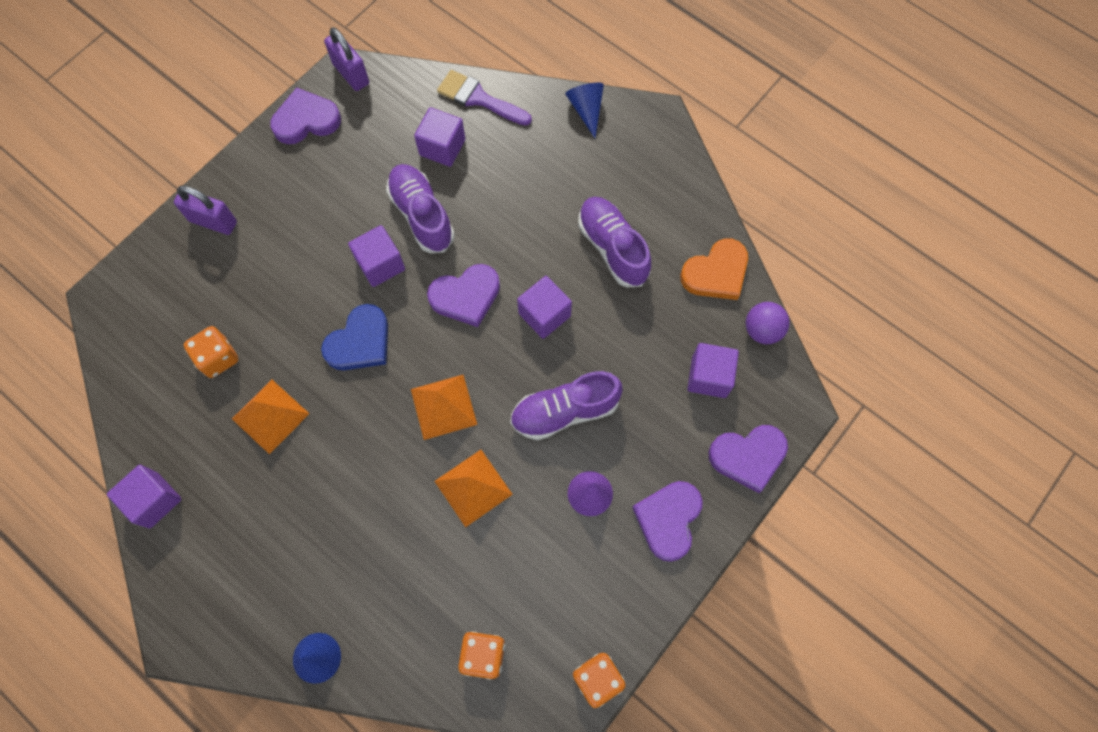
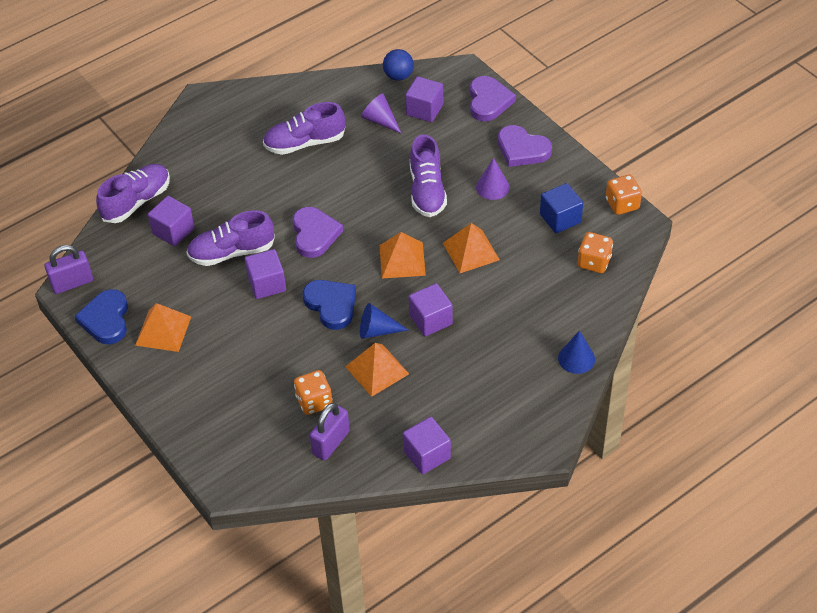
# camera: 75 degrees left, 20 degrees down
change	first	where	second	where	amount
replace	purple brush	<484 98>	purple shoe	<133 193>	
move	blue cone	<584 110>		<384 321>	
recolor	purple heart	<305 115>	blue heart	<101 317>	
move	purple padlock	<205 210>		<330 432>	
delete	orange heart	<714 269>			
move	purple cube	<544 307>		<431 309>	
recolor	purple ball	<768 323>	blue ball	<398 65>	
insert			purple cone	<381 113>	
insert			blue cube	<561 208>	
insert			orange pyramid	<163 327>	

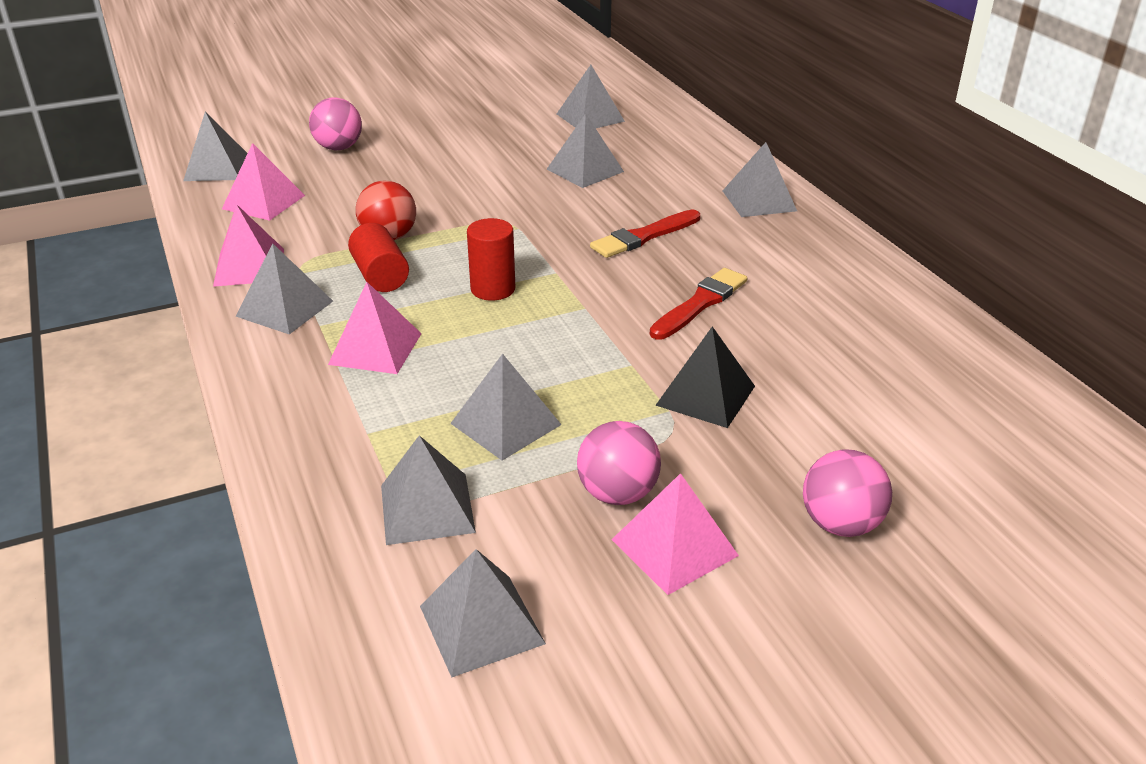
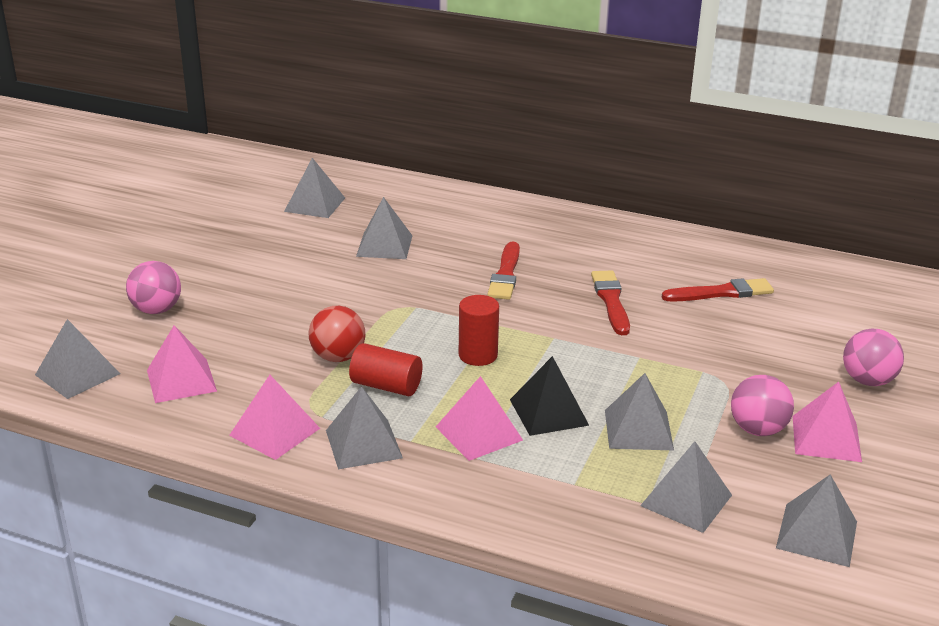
# camera: 45 degrees left, 5 degrees down
change	first	where	second	where	amount
delete	grey pyramid	<760 179>			
move	black pyramid	<705 377>		<549 396>	
insert			red brush	<718 290>	

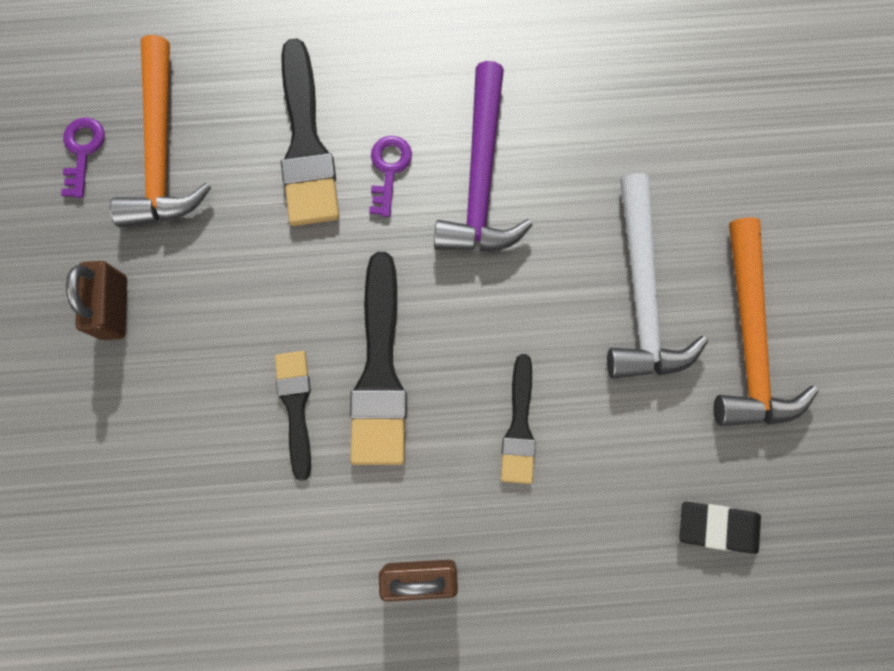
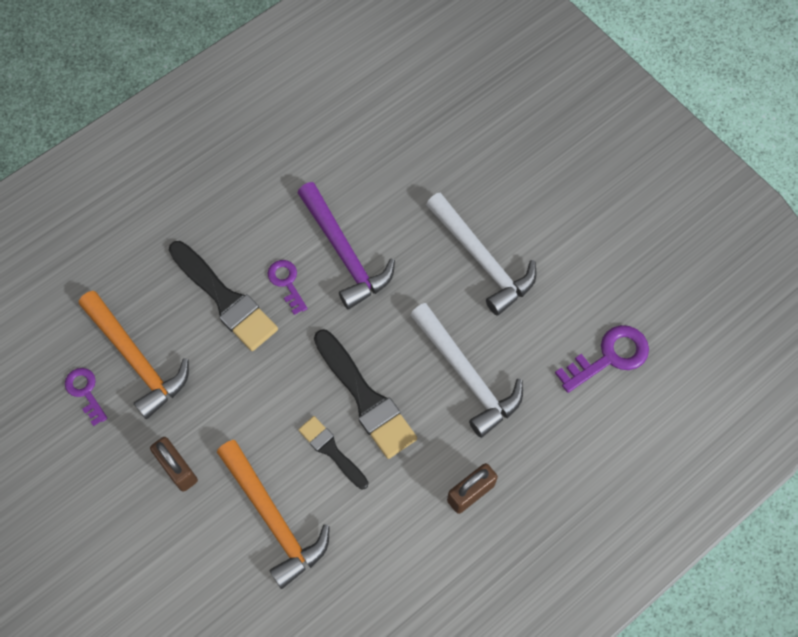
# camera: 35 degrees left, 10 degrees down
change	first	where	second	where	amount
move	orange hammer	<765 322>		<273 514>	
replace	black brush	<518 419>	white hammer	<466 370>	
replace	black eraser	<720 527>	purple key	<602 359>	

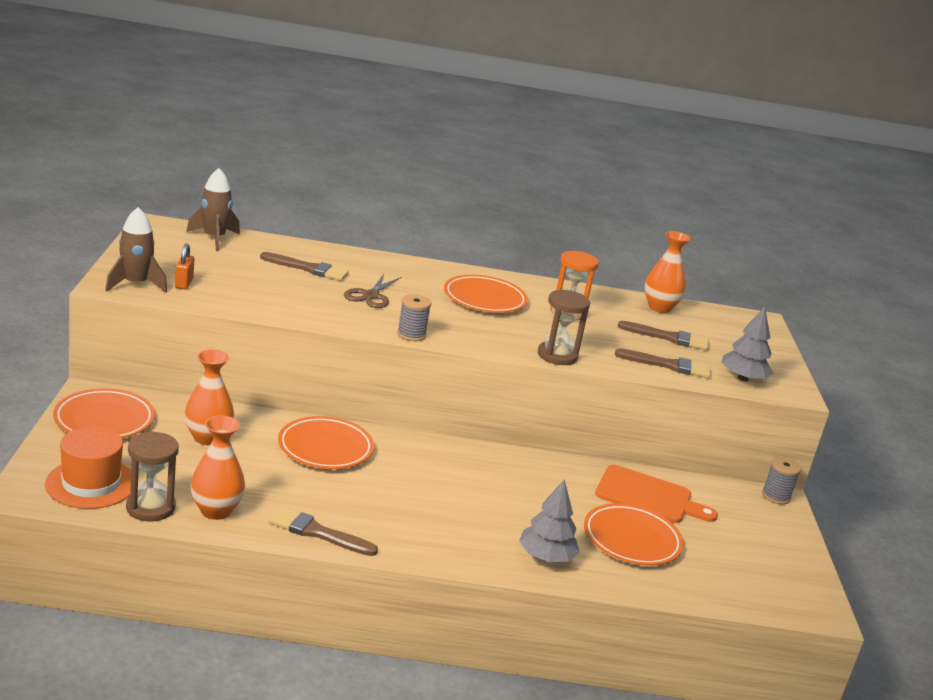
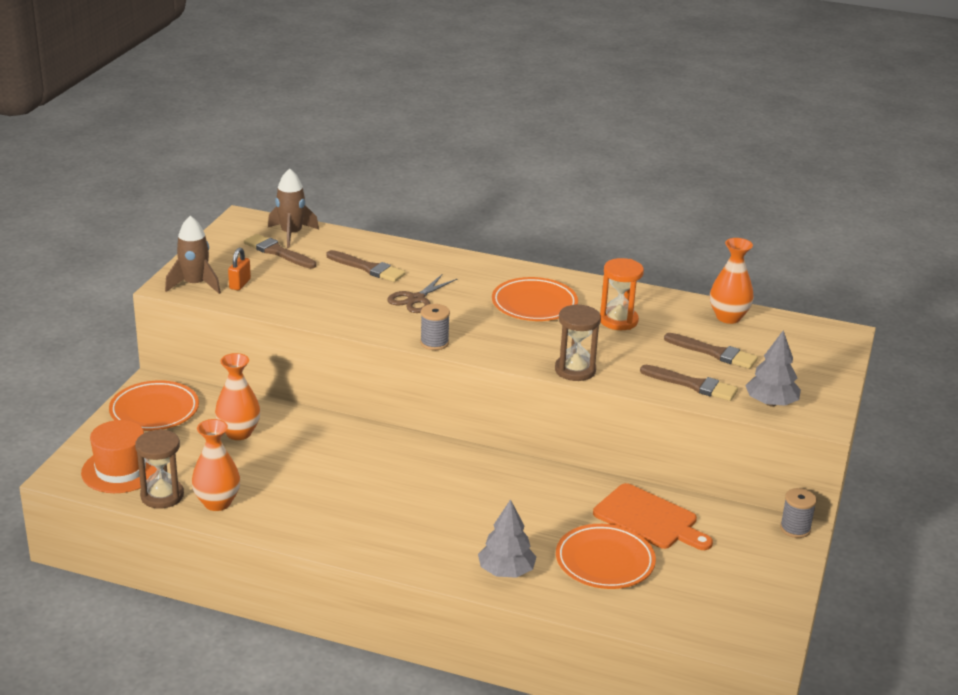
# camera: 20 degrees right, 5 degrees up
change	first	where	second	where	amount
delete	orange plate	<326 442>			
move	brown brush	<323 531>		<280 251>	

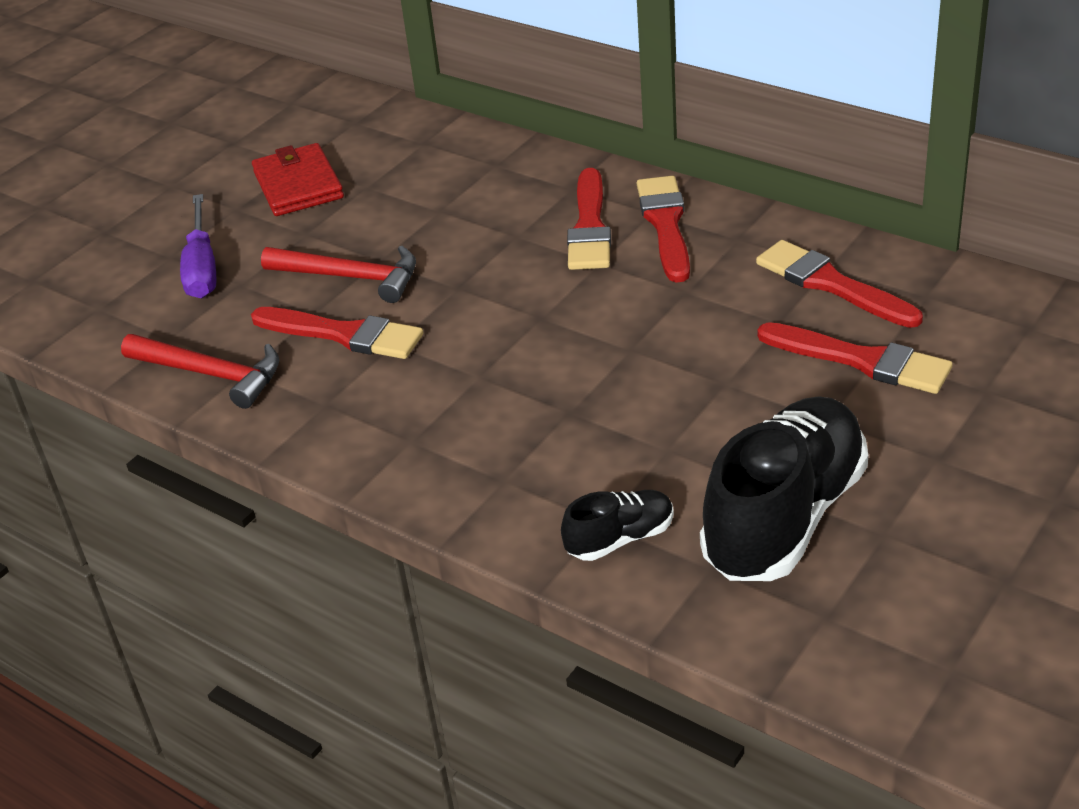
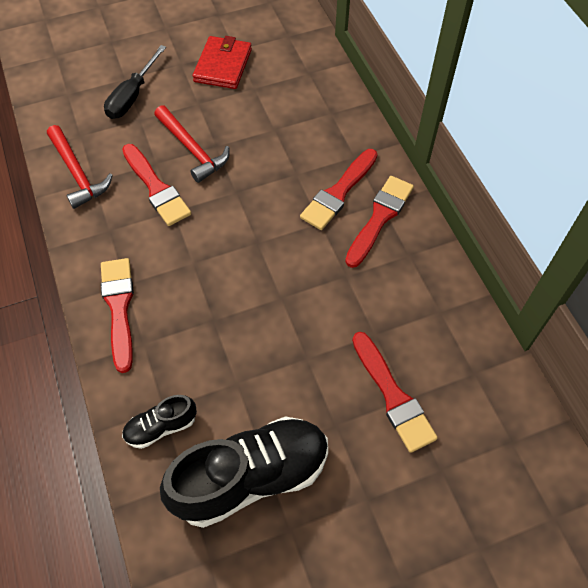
# camera: 30 degrees right, 20 degrees up
change	first	where	second	where	amount
recolor	purple screwdriver	<198 246>	black screwdriver	<135 82>	
move	red brush	<839 284>		<117 315>	
rotate	black shoe	<617 525>		<159 422>	150 degrees clockwise

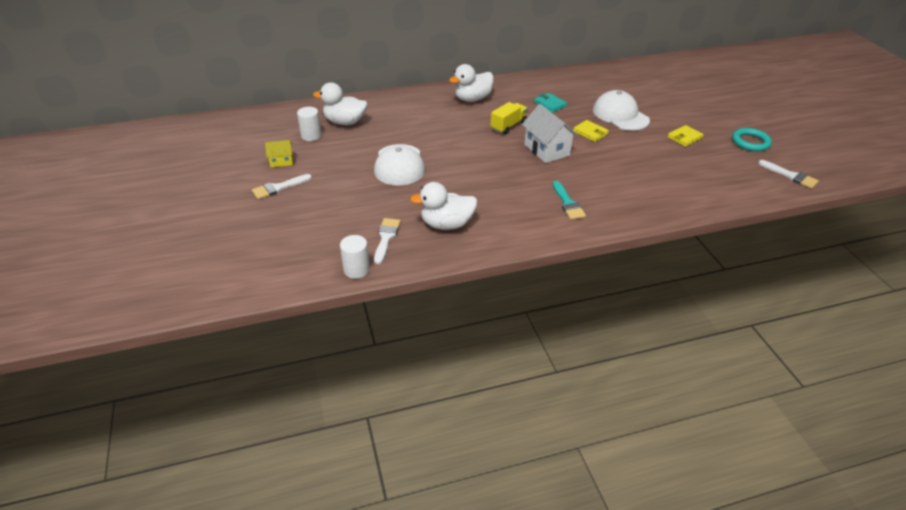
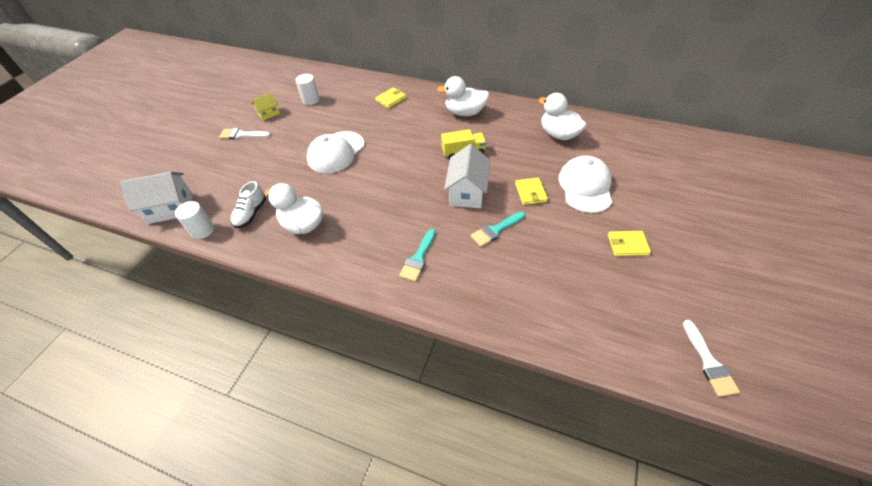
# camera: 40 degrees right, 10 degrees up
change	first	where	second	where	amount
move	white duck	<340 103>		<562 116>	
delete	turquoise wallet	<550 102>			
delete	turquoise ring	<752 139>			
rotate	yellow house	<279 153>		<266 106>	60 degrees counterclockwise
replace	white brush	<387 241>	white shoe	<248 204>	
insert			yellow wallet	<390 97>	
insert			white house	<156 198>	
insert			turquoise brush	<498 229>	

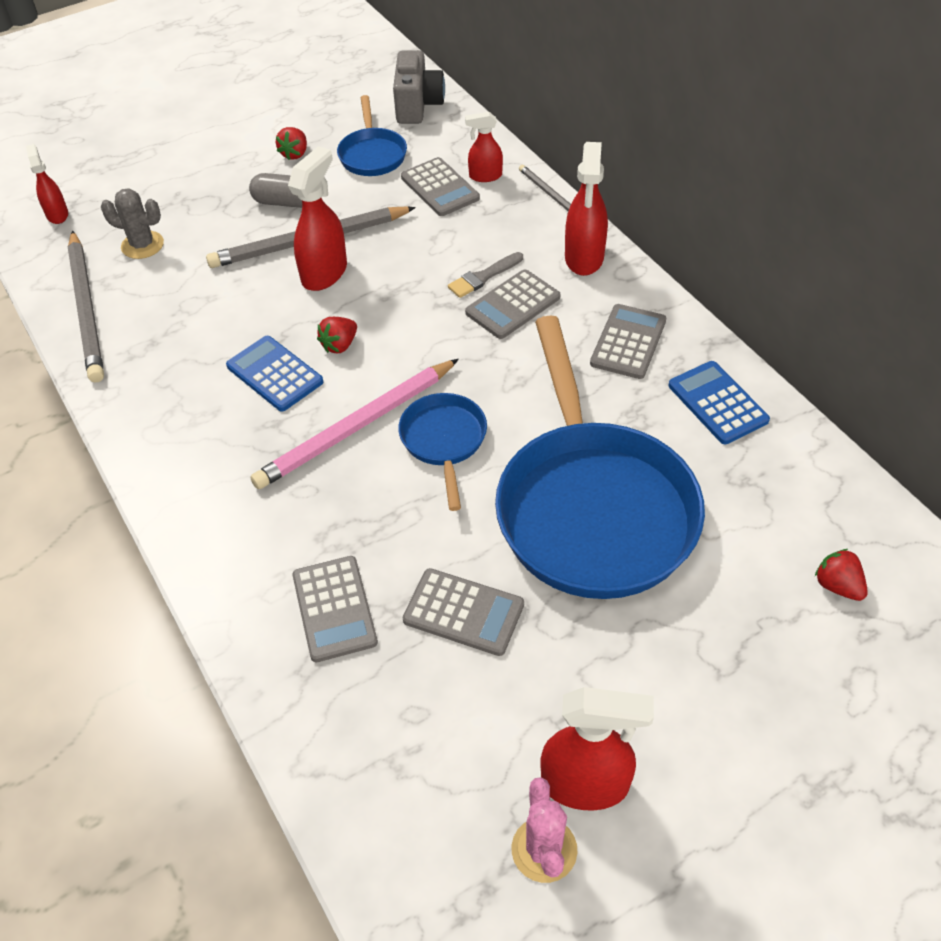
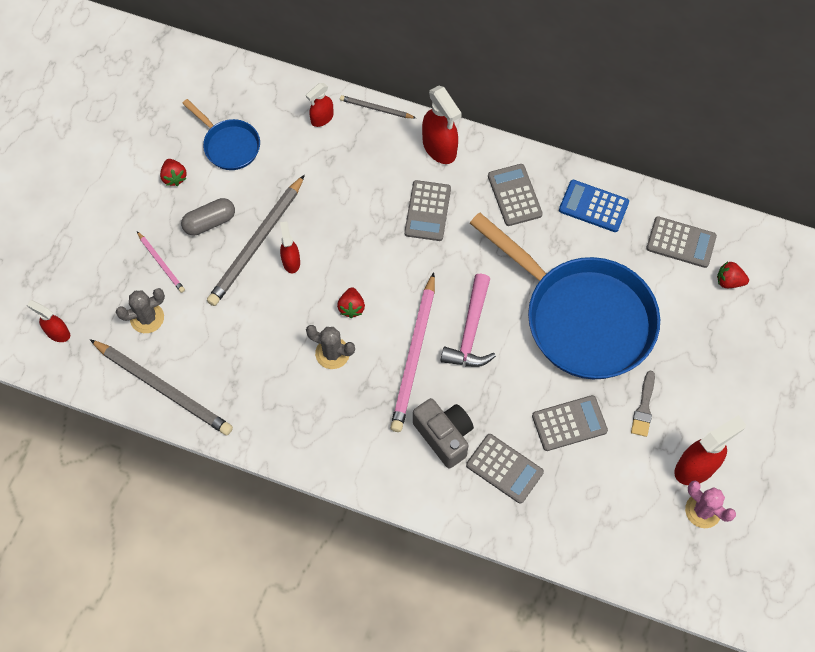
# camera: 40 degrees left, 15 degrees up
change	first	where	second	where	amount
move	grey camera	<419 87>		<443 433>	
resize	red spray bottle	<317 218>		<290 247>	x0.59
move	grey calculator	<440 186>		<681 242>	
move	grey brush	<485 275>		<643 404>	
replace	blue calculator	<274 373>	grey cactus	<330 347>	
replace	blue pan	<442 452>	pink hammer	<468 320>	
insert			pink pencil	<161 262>	

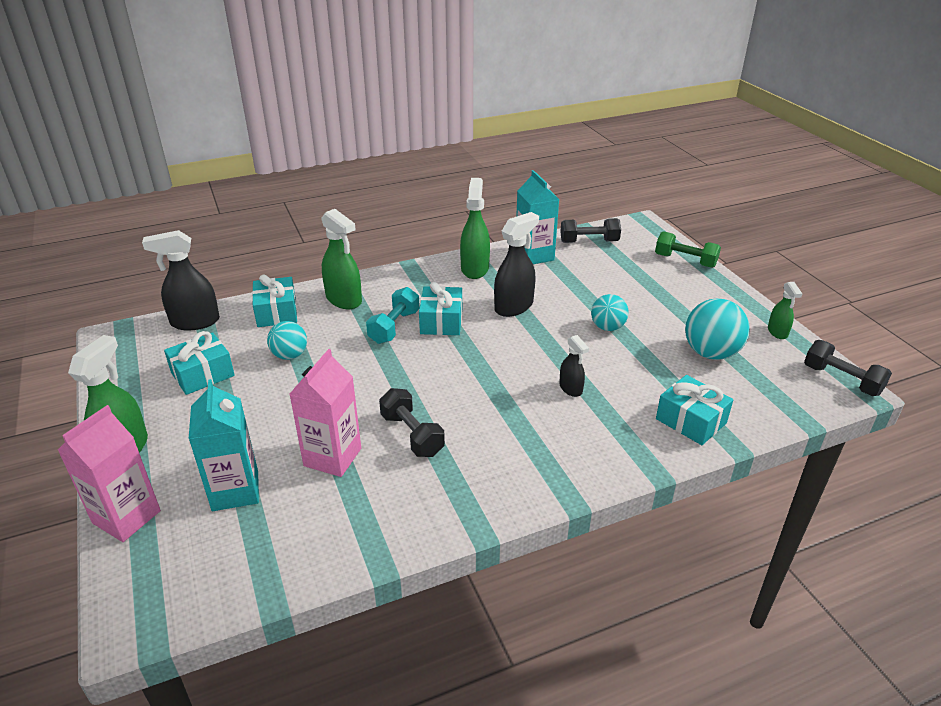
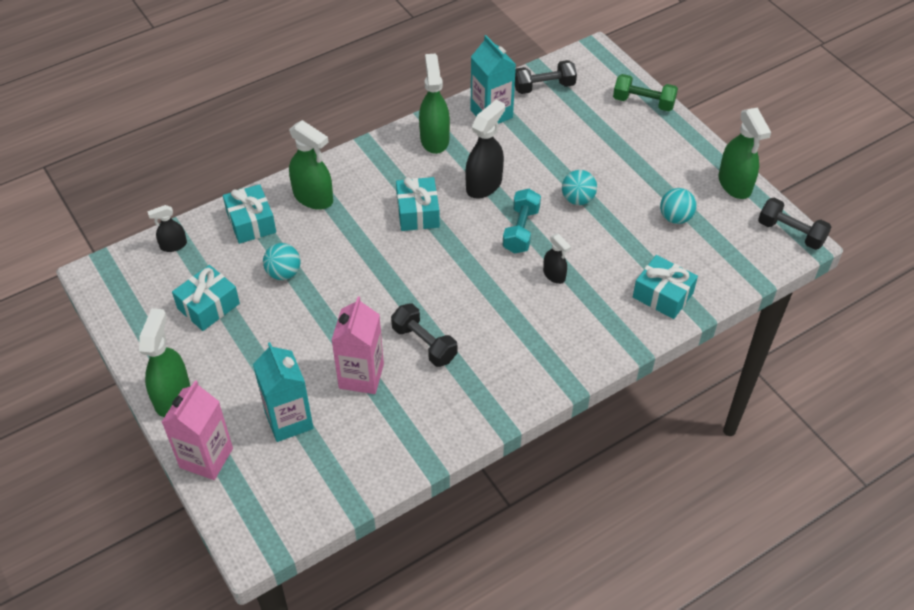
# camera: 10 degrees left, 15 degrees up
change	first	where	second	where	amount
resize	black spray bottle	<181 280>		<167 228>	x0.56
resize	green spray bottle	<785 310>		<745 153>	x1.79
move	turquoise dumbbell	<393 315>		<522 221>	
resize	turquoise ball	<717 329>		<678 206>	x0.64

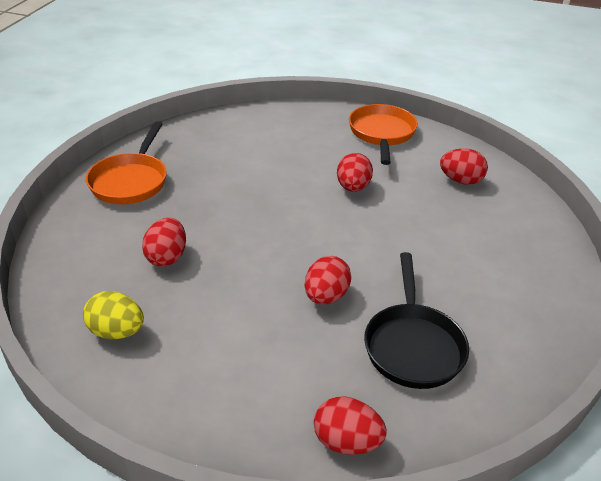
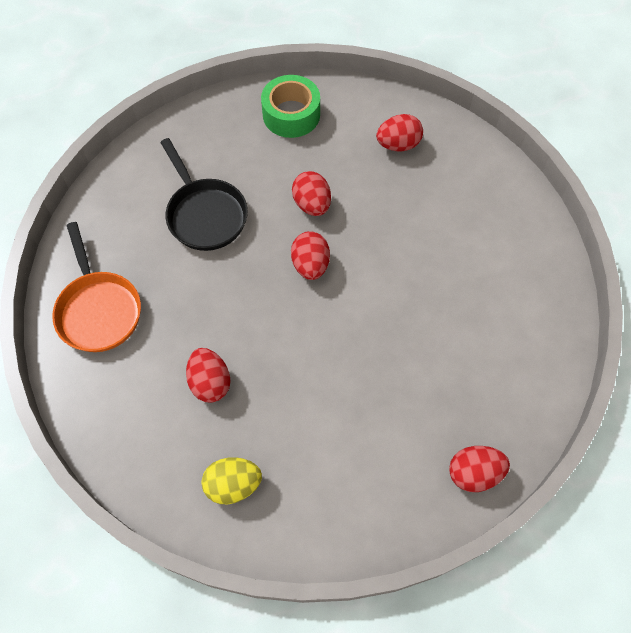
# camera: 30 degrees left, 25 degrees up
change	first	where	second	where	amount
replace	orange pan	<383 134>	green tape	<290 106>	
move	black pan	<416 320>		<204 194>	
move	red egg	<328 280>		<310 255>	

